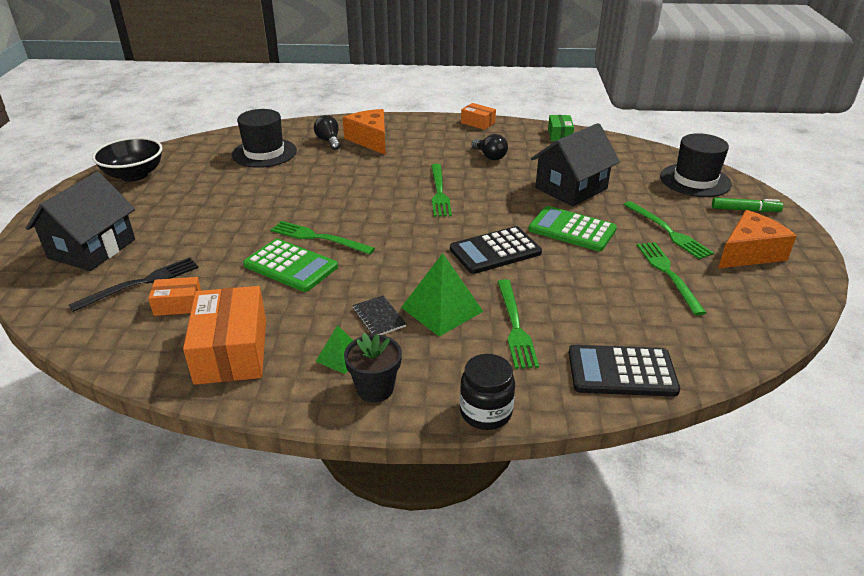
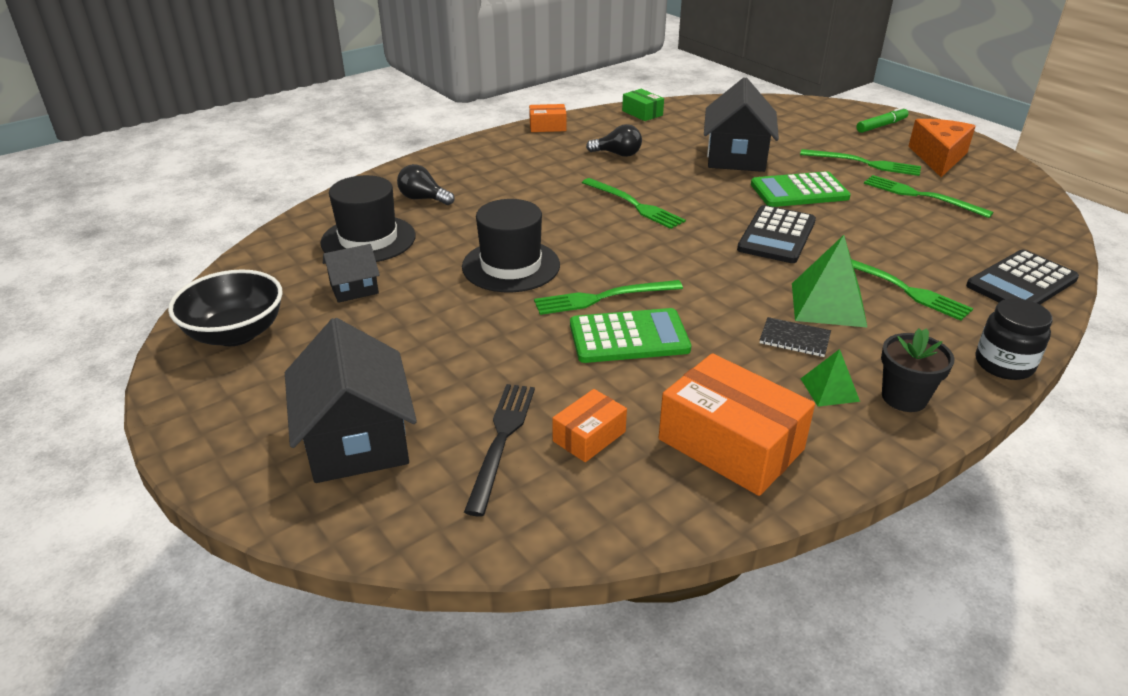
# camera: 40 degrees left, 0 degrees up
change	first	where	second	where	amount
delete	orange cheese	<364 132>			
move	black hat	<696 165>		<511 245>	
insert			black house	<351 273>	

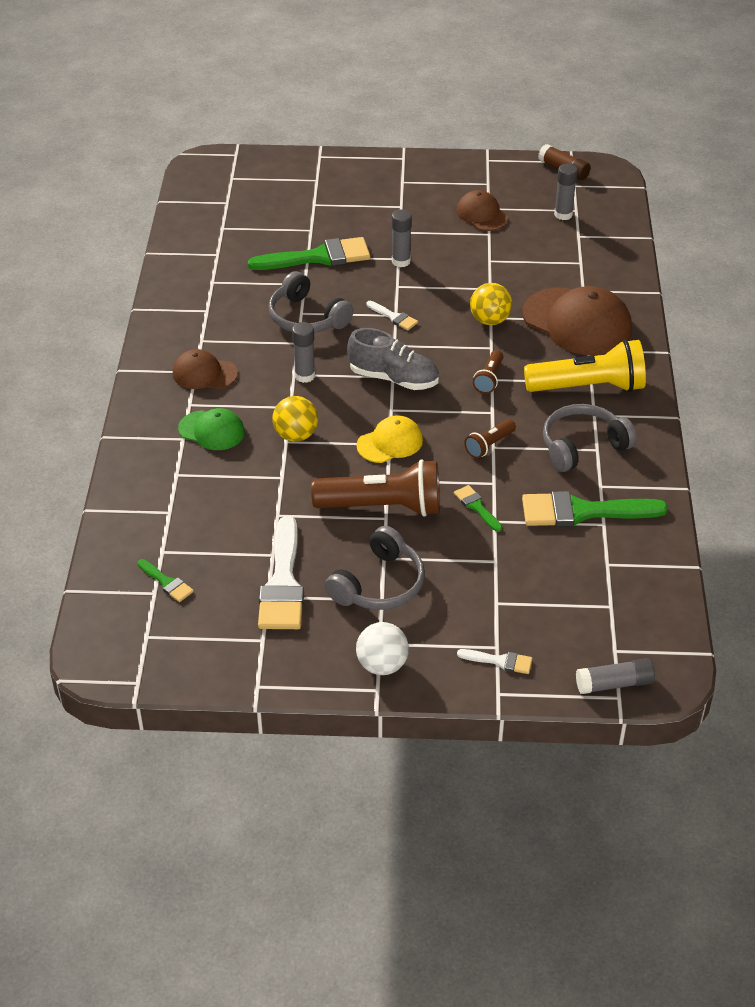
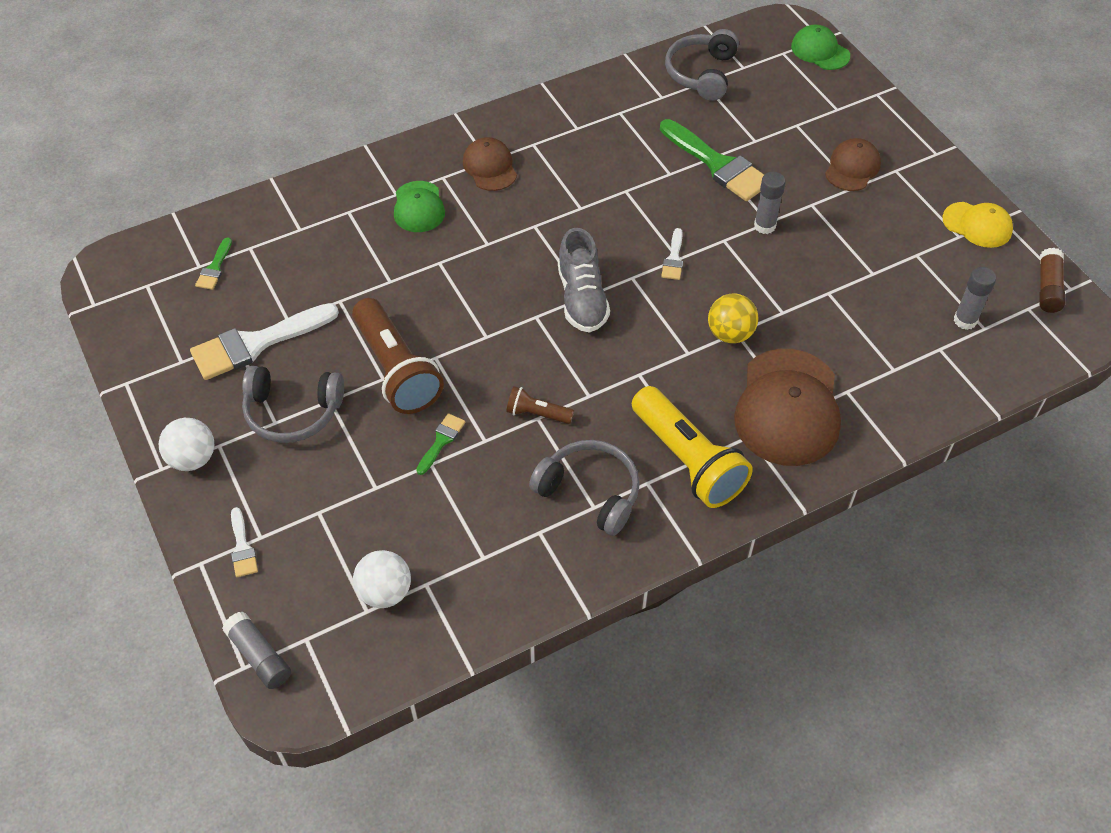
# camera: 60 degrees right, 10 degrees up
change	first	where	second	where	amount
move	brown cap	<482 210>		<853 164>	
move	grey headphones	<310 302>		<702 65>	
delete	grey glue stick	<303 352>			
delete	brown flashlight	<488 372>			
delete	yellow ball	<295 419>			
move	yellow cap	<390 439>		<977 225>	
delete	green brush	<595 509>			
insert			green cap	<820 47>	
insert			white ball	<382 579>	

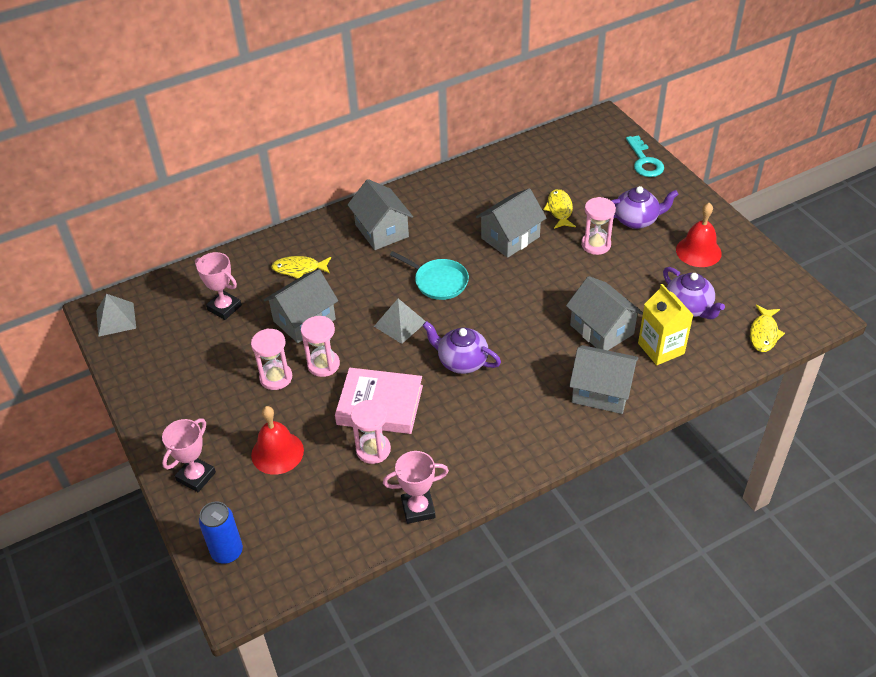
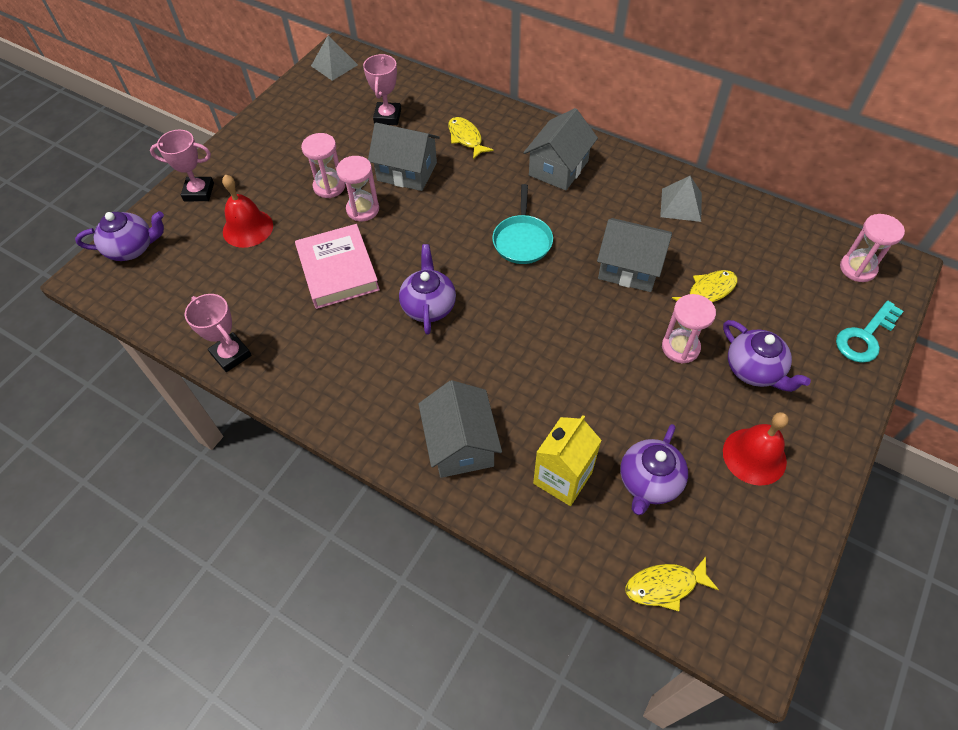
# camera: 60 degrees right, 10 degrees up
change	first	where	second	where	amount
delete	grey house	<604 313>			
move	grey pyramid	<400 321>		<681 199>	
move	pink hourglass	<371 432>		<872 248>	
replace	blue can	<221 532>	purple teapot	<119 236>	

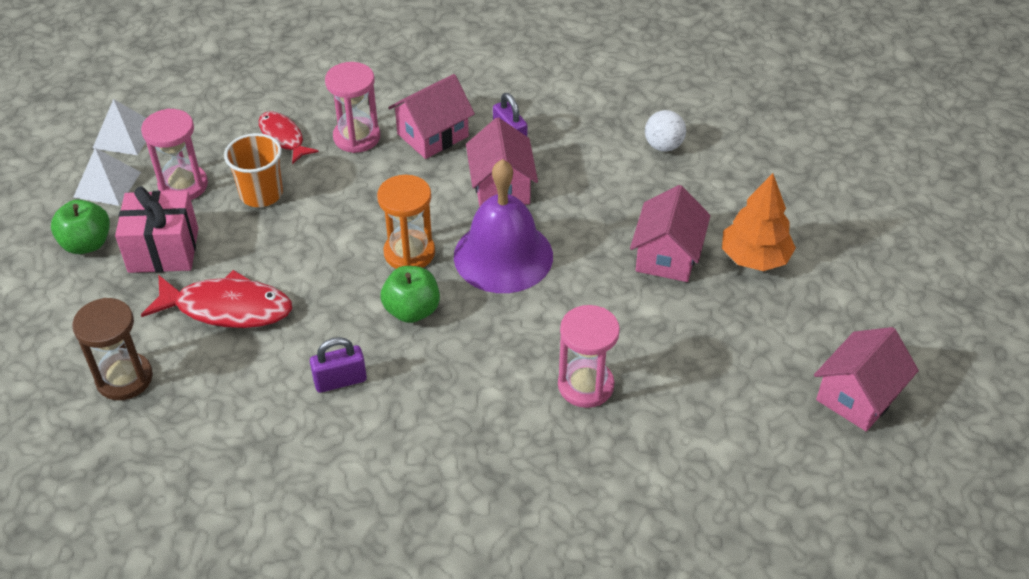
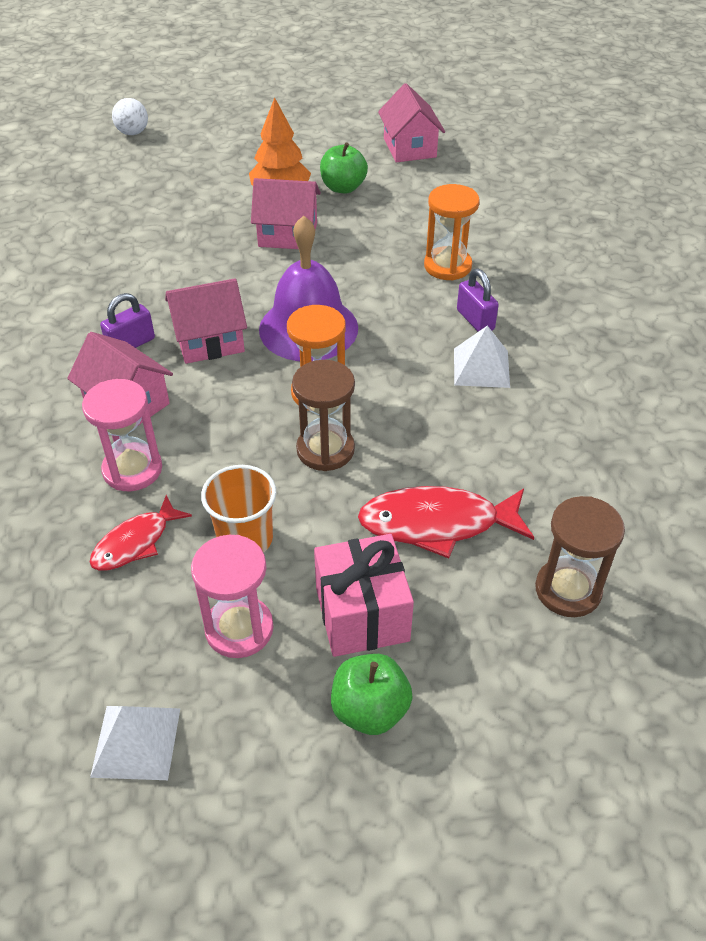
# camera: 100 degrees left, 0 degrees up
change	first	where	second	where	amount
move	white ball	<665 131>		<130 116>	
move	white pyramid	<107 177>		<482 356>	
move	green apple	<410 294>		<344 167>	
rotate	red fish	<216 299>		<446 522>	90 degrees counterclockwise
recolor	pink hourglass	<589 356>	orange hourglass	<452 232>	
rotate	pink house	<866 379>		<411 122>	45 degrees clockwise
move	purple padlock	<338 365>		<478 300>	
insert			brown hourglass	<323 415>	

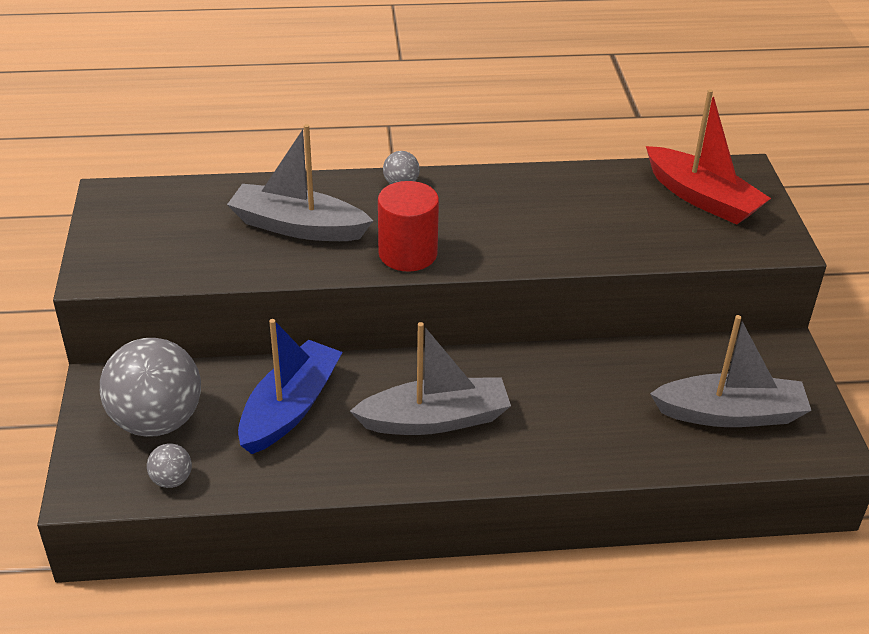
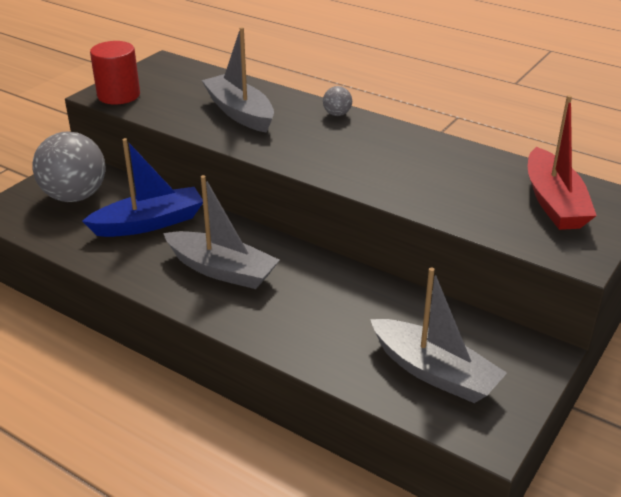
# camera: 40 degrees right, 5 degrees down
change	first	where	second	where	amount
move	red cylinder	<408 226>		<115 72>	
delete	grey ball	<169 466>			

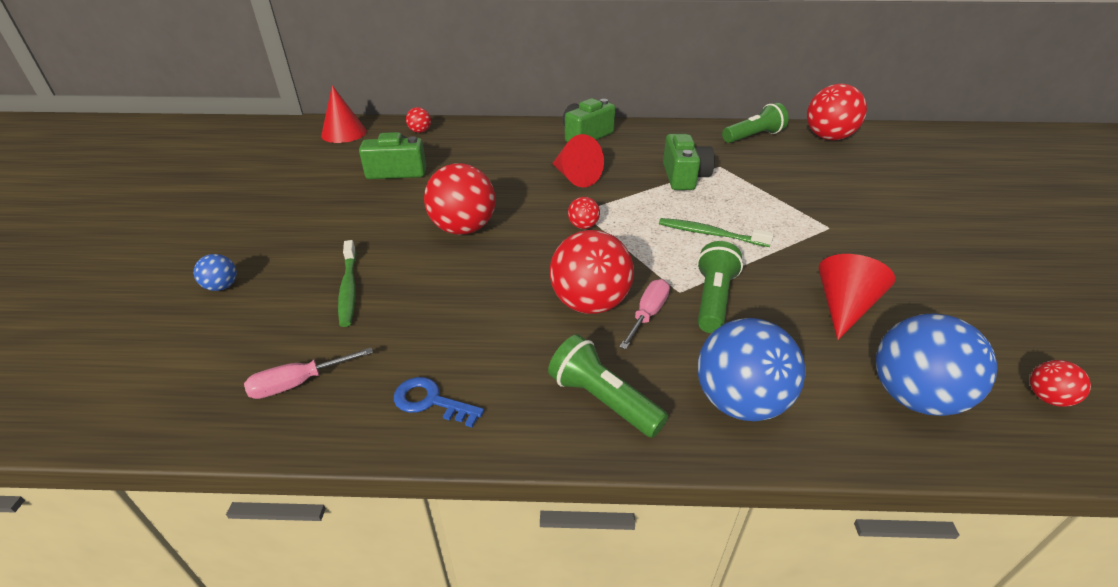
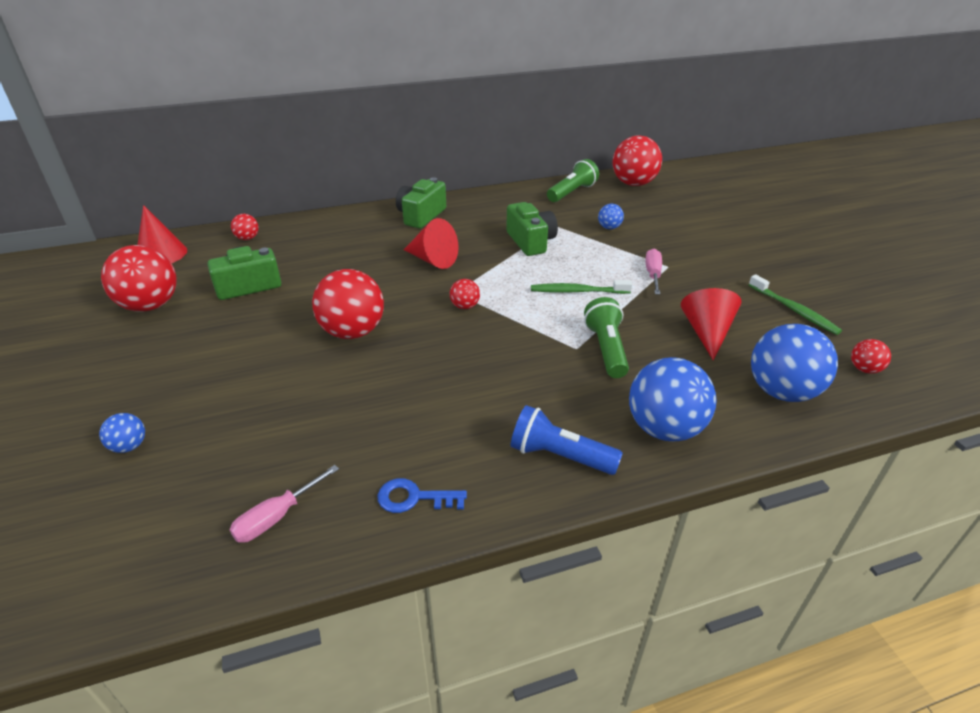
# camera: 20 degrees left, 0 degrees up
change	first	where	second	where	amount
move	red ball	<592 272>		<139 278>	
move	green toothbrush	<347 283>		<795 304>	
move	pink screwdriver	<644 314>		<653 272>	
recolor	green flashlight	<608 386>	blue flashlight	<567 440>	
insert			blue ball	<611 216>	

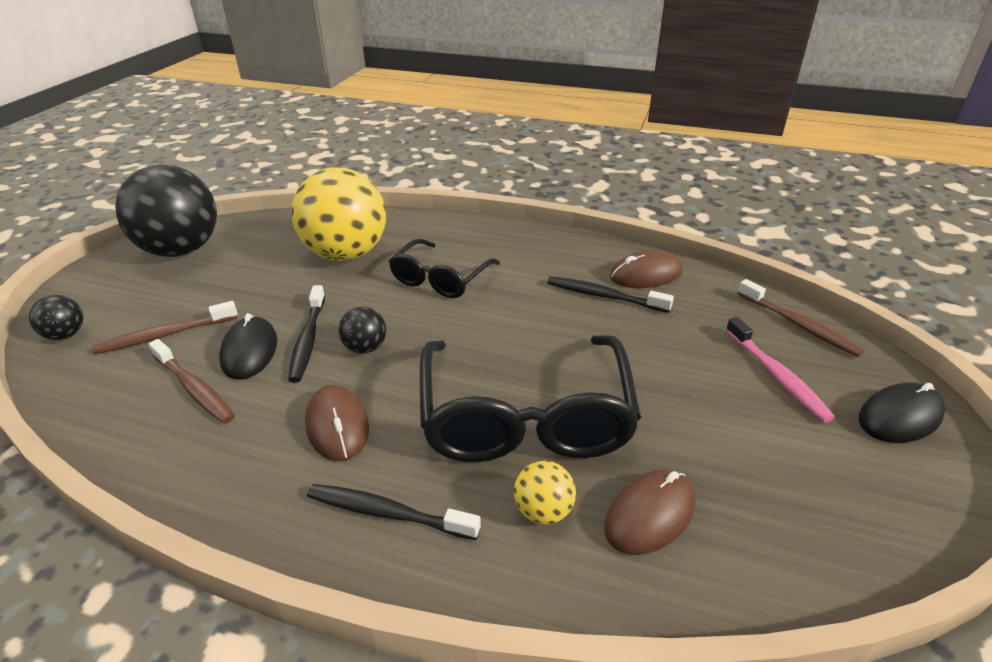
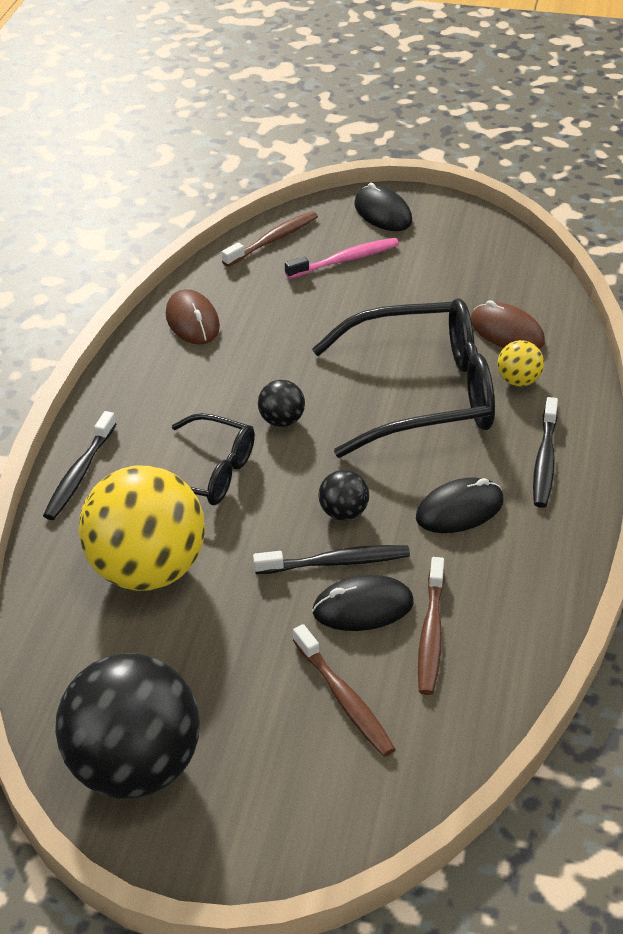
# camera: 95 degrees left, 5 degrees up
change	first	where	second	where	amount
move	black toothbrush	<610 294>		<79 465>	
move	black ball	<56 317>		<281 403>	
rotate	brown toothbrush	<192 381>		<431 626>	150 degrees clockwise
recolor	brown mouse	<337 423>	black mouse	<460 505>	

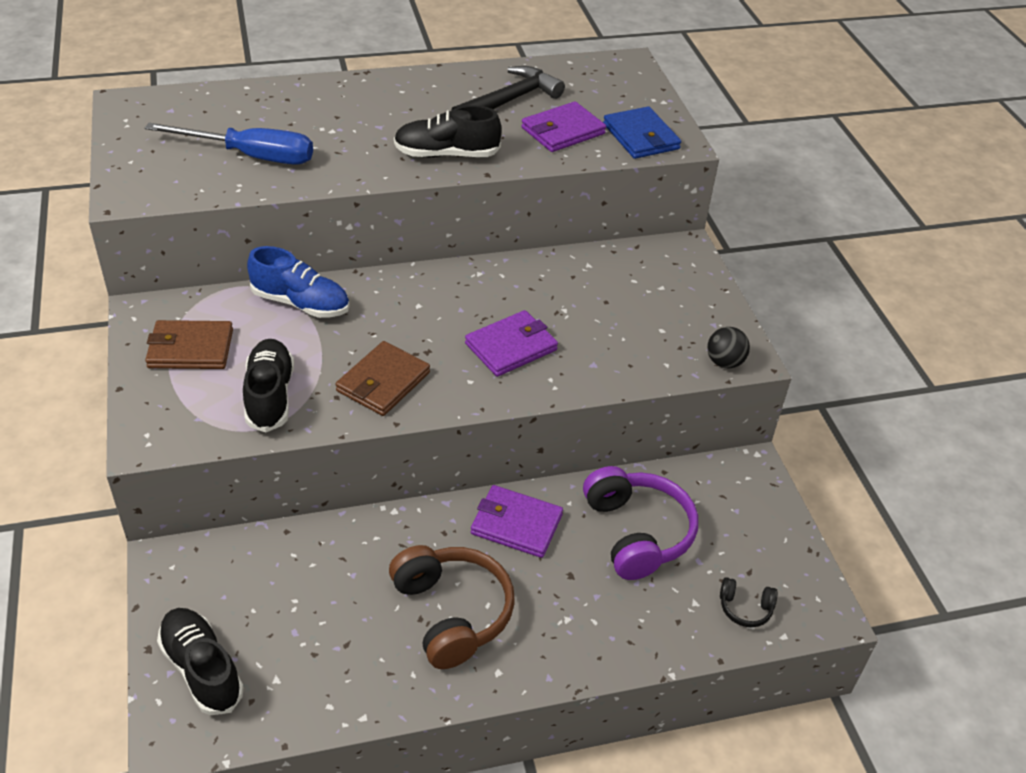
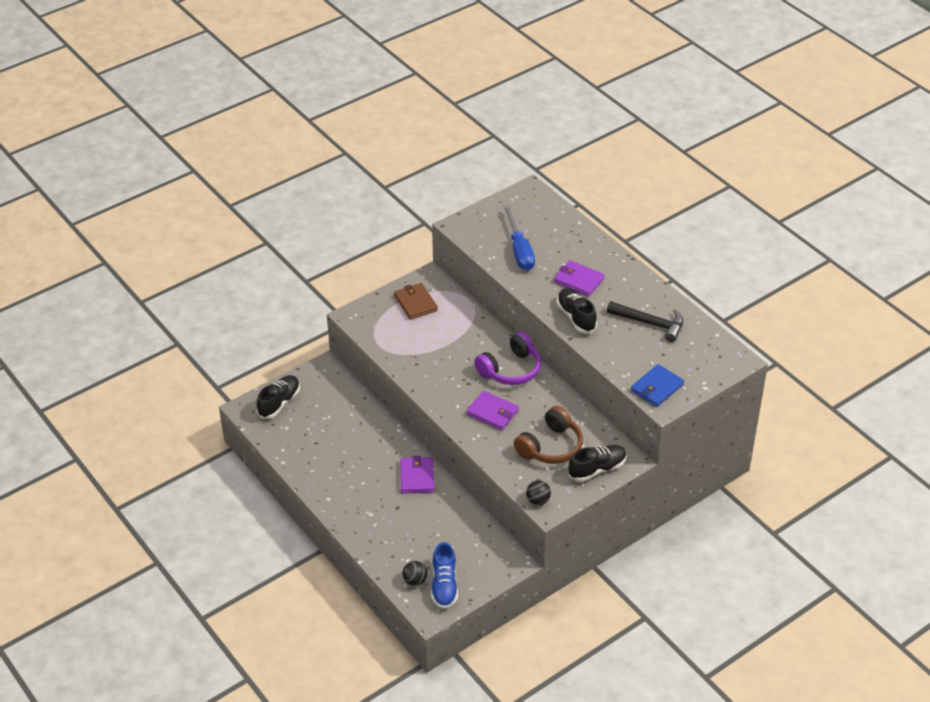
# camera: 70 degrees right, 0 degrees up
change	first	where	second	where	amount
move	purple wallet	<563 126>		<579 278>	
move	blue shoe	<298 282>		<444 575>	
move	black shoe	<268 385>		<597 463>	
delete	brown wallet	<383 378>			
move	purple headphones	<640 523>		<507 358>	
move	brown headphones	<452 607>		<548 435>	
replace	black headphones	<749 602>	black ball	<415 573>	

